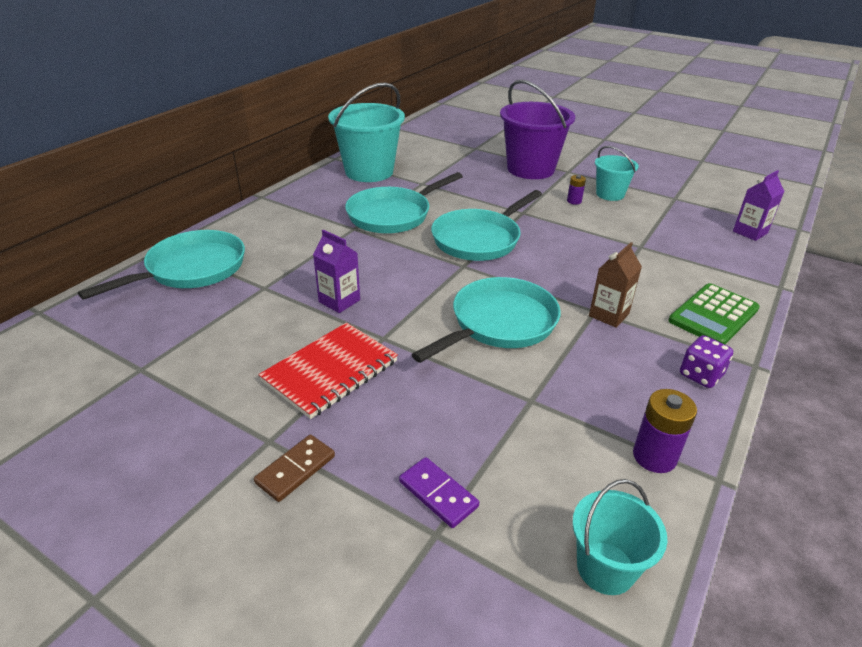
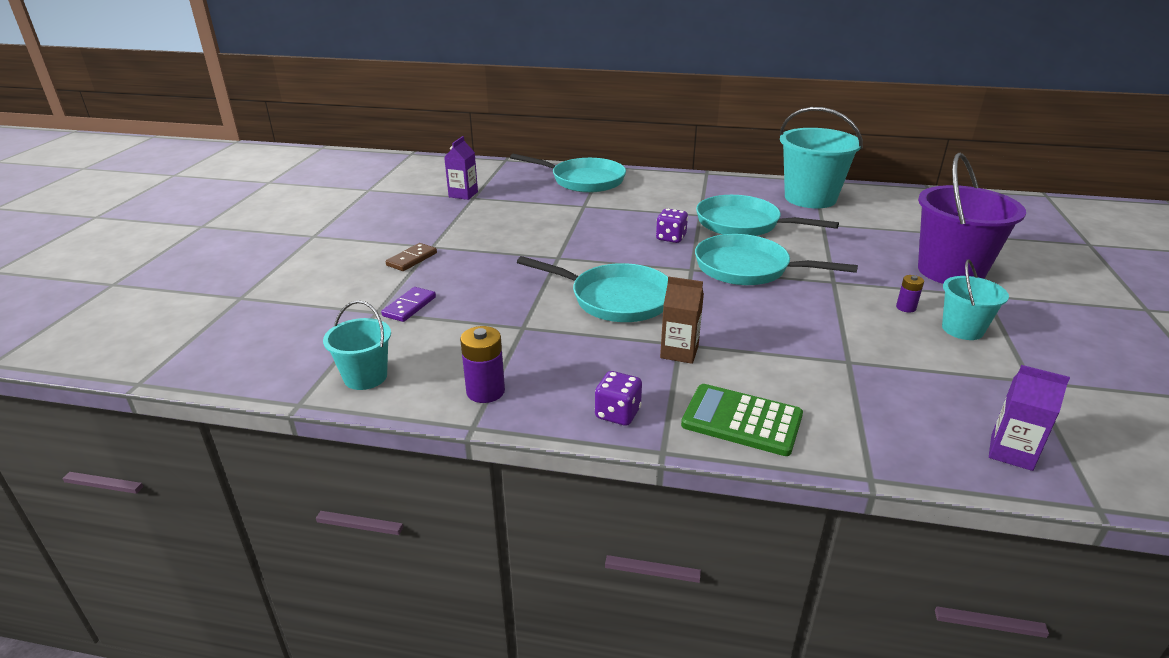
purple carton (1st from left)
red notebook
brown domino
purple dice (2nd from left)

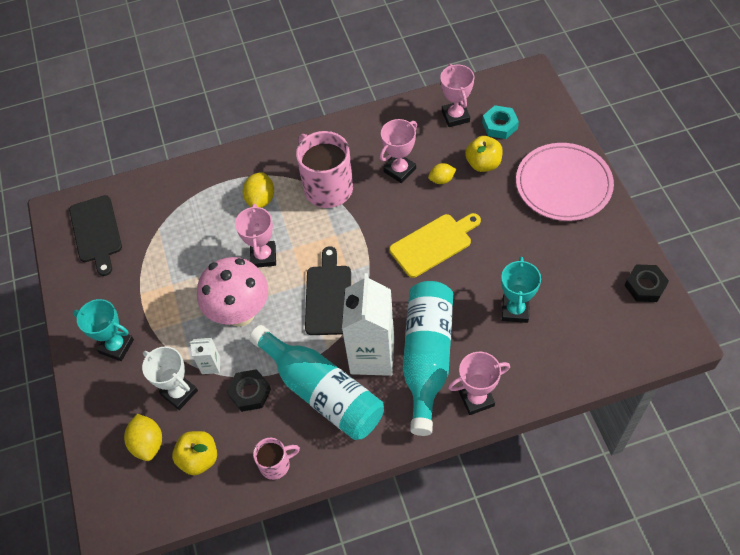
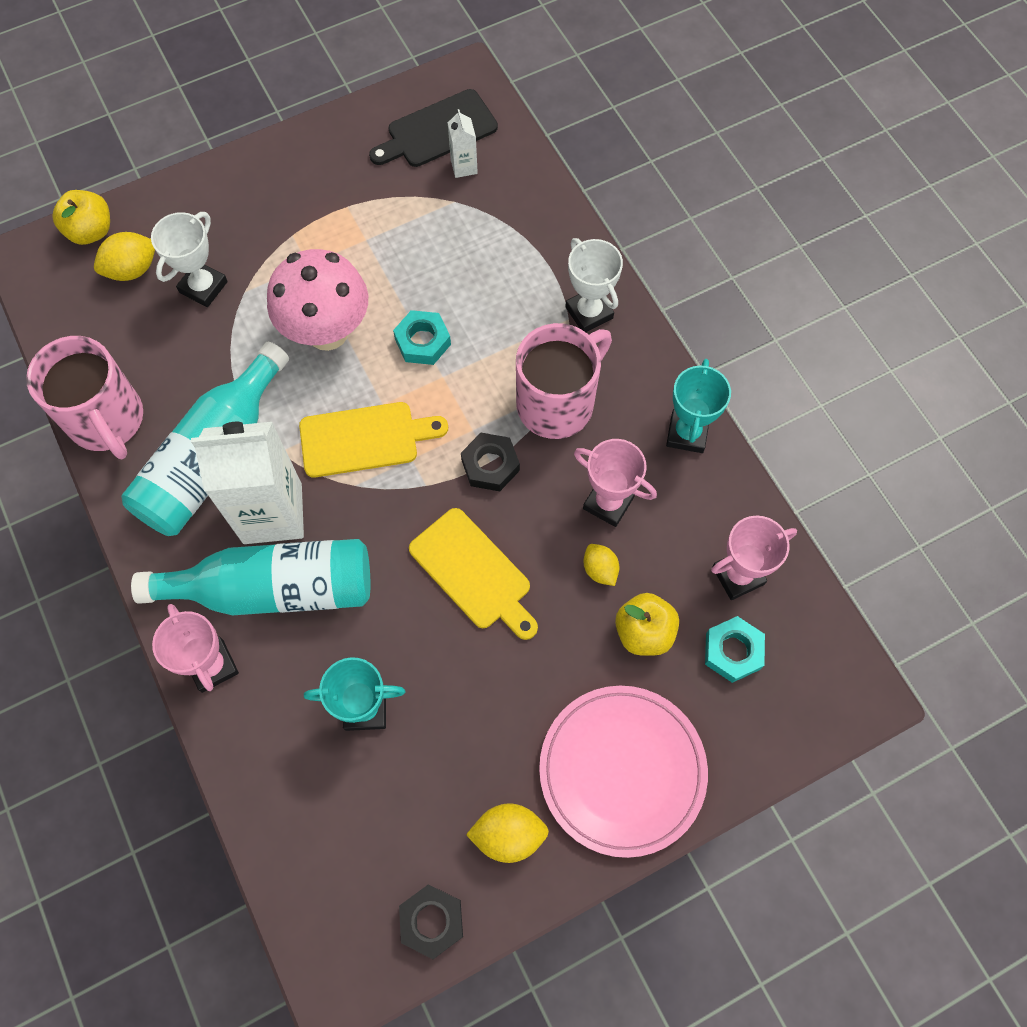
yellow lemon (2nd from left)
turquoise nut (1st from left)
yellow cutting board (1st from left)
turquoise trophy (2nd from left)
white carton (2nd from left)
black nut (2nd from left)
yellow apple (1st from left)
pink mug (1st from left)
white trophy (2nd from left)

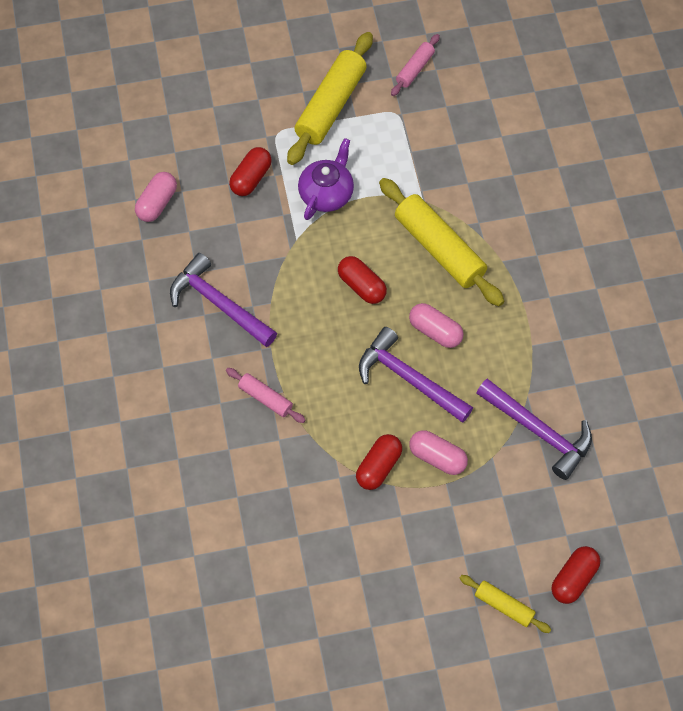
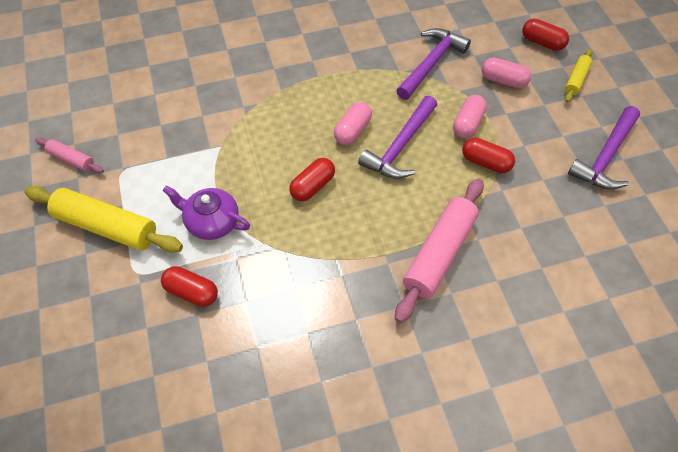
pink capsule (3rd from left)
yellow rolling pin (2nd from left in the first image)
purple hammer (3rd from left)
pink rolling pin (2nd from left)

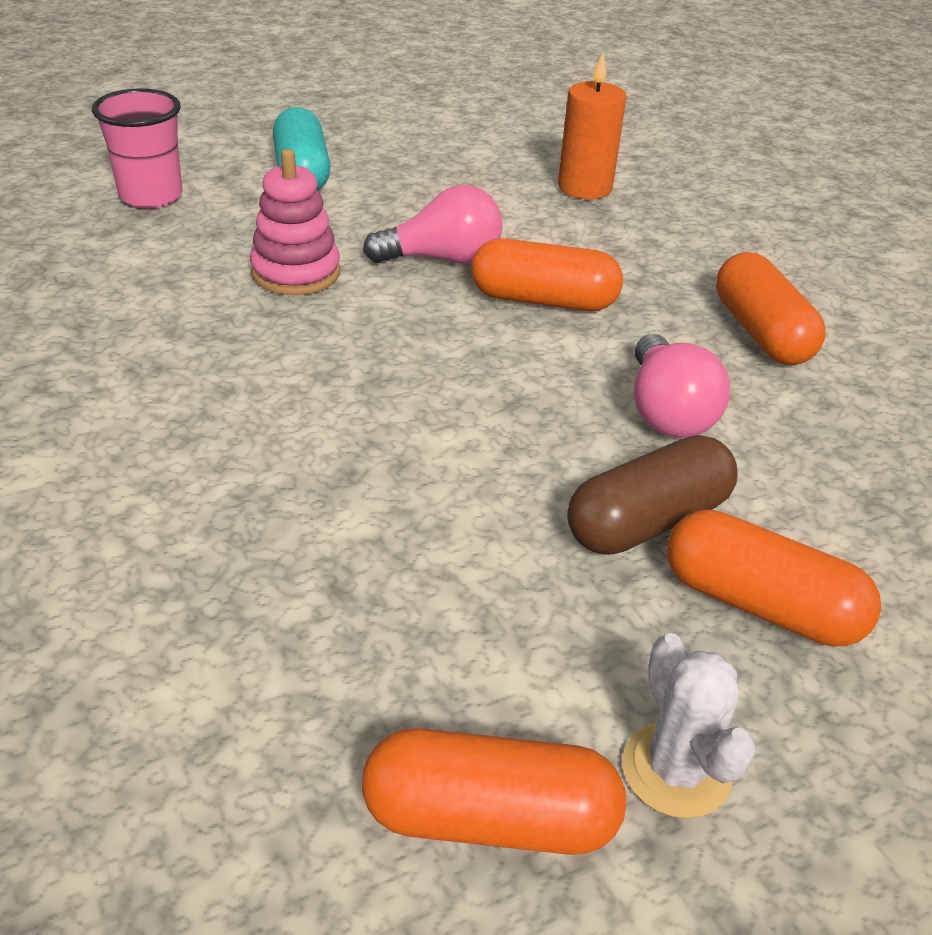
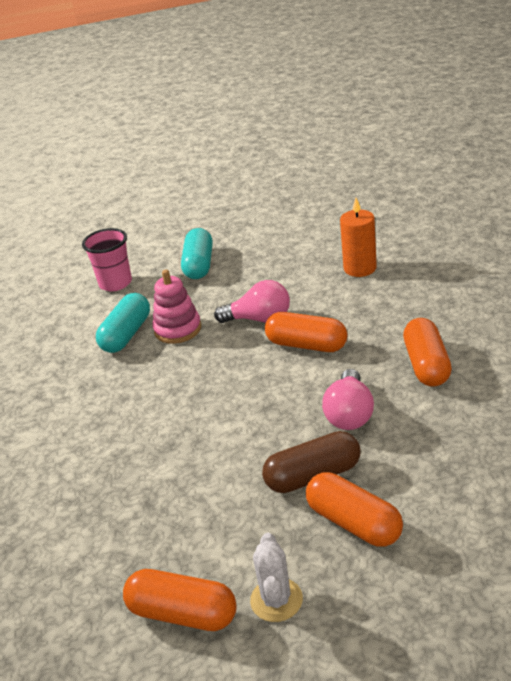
turquoise capsule (1st from left)

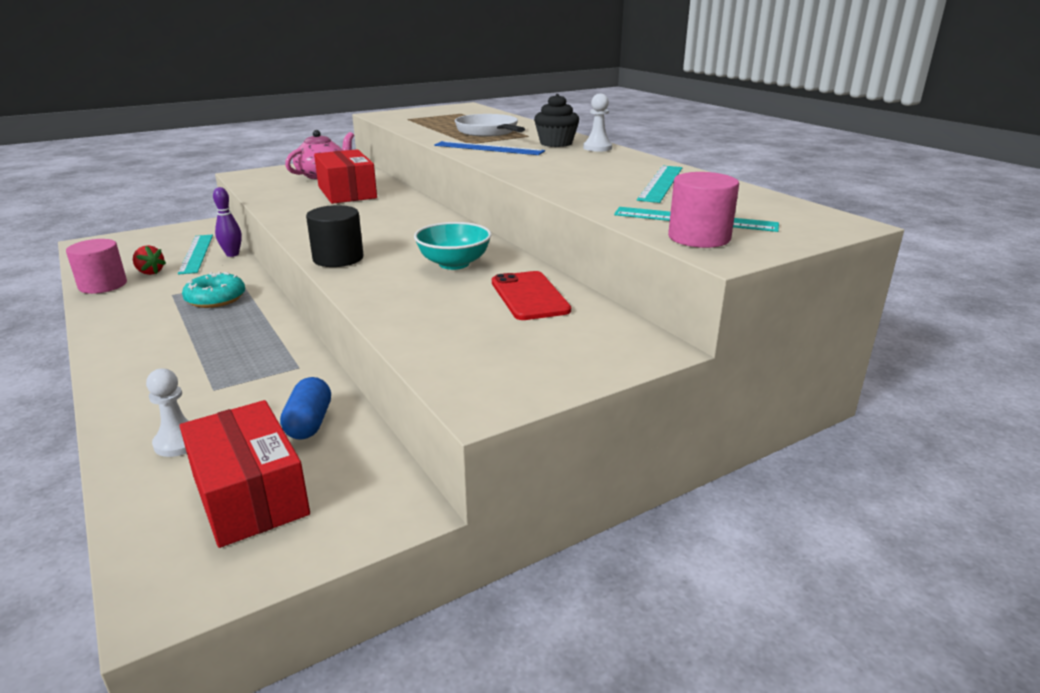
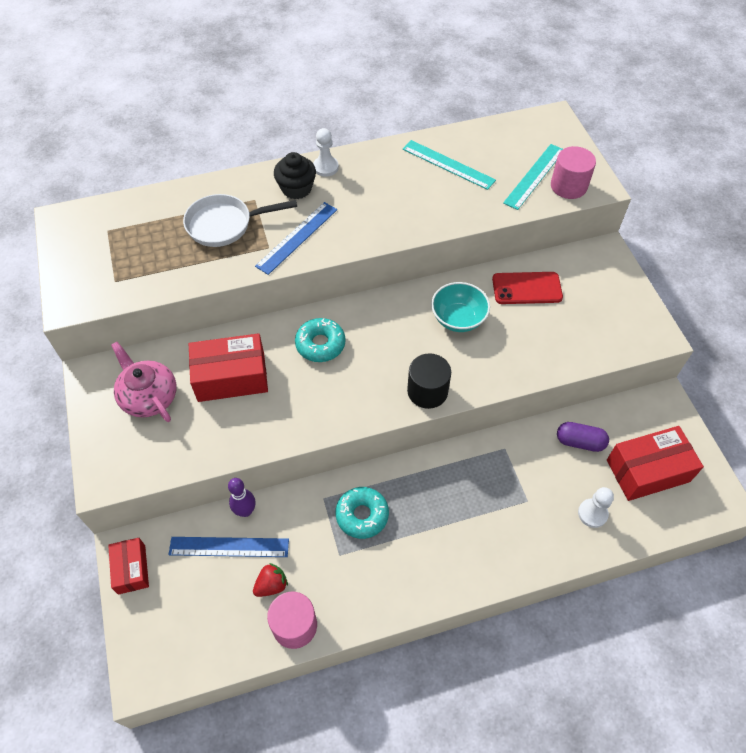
blue ruler (1st from left)
purple capsule
turquoise donut (1st from left)
red box (1st from left)

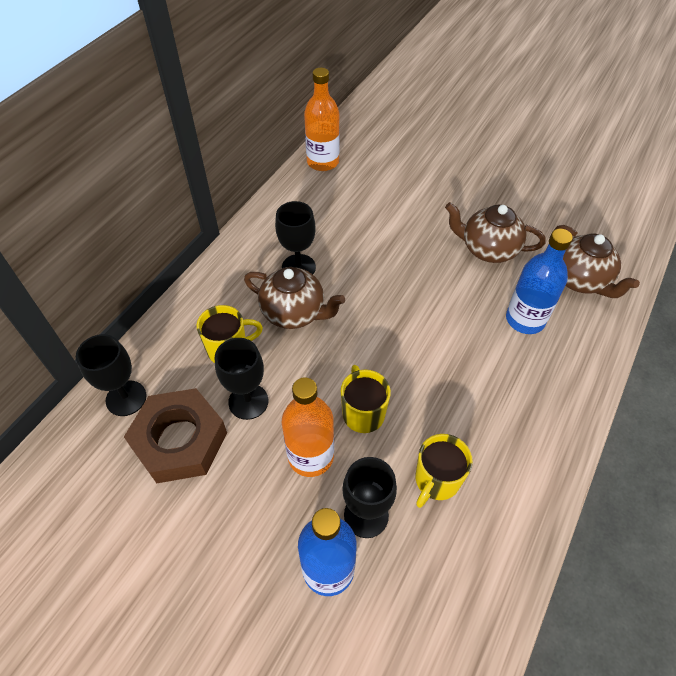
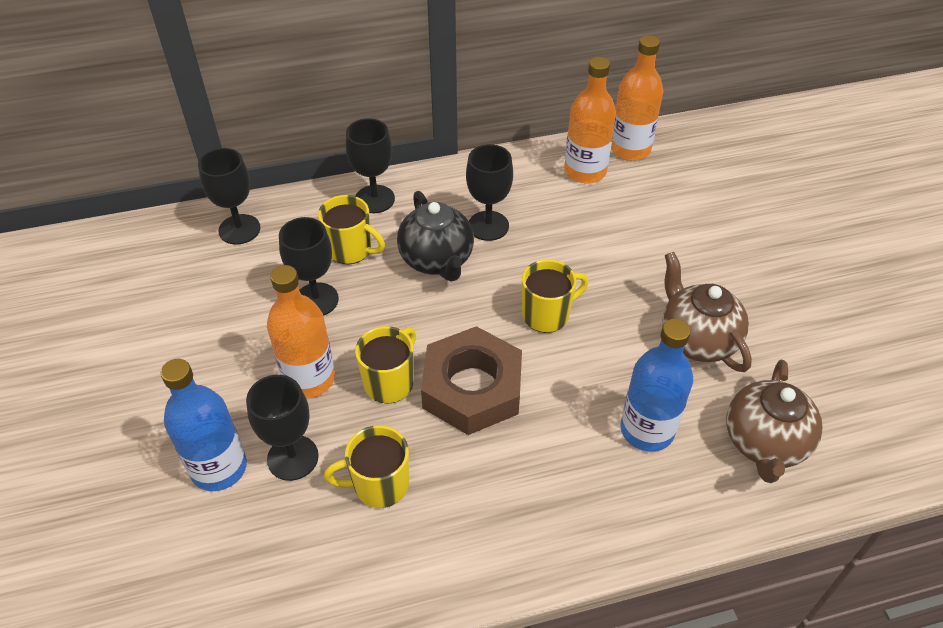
black teapot
brown nut
orange bottle (2nd from left)
black goblet (4th from left)
yellow mug (4th from left)

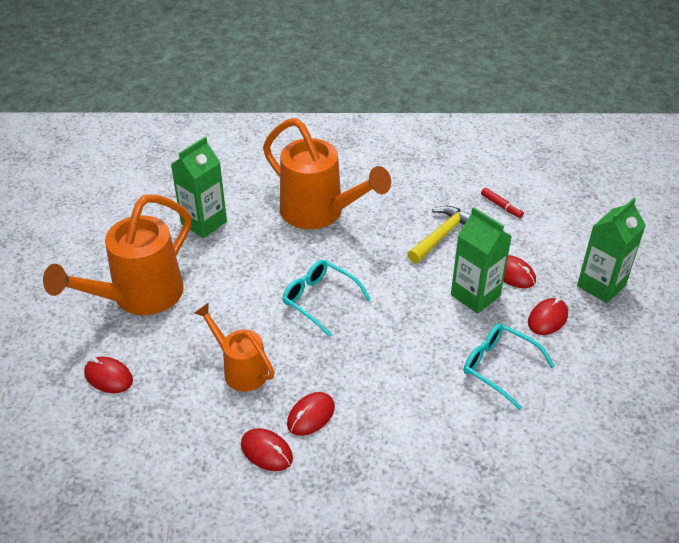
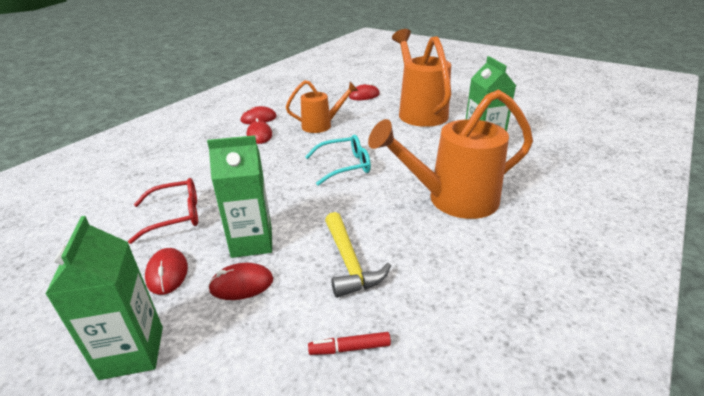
red glasses

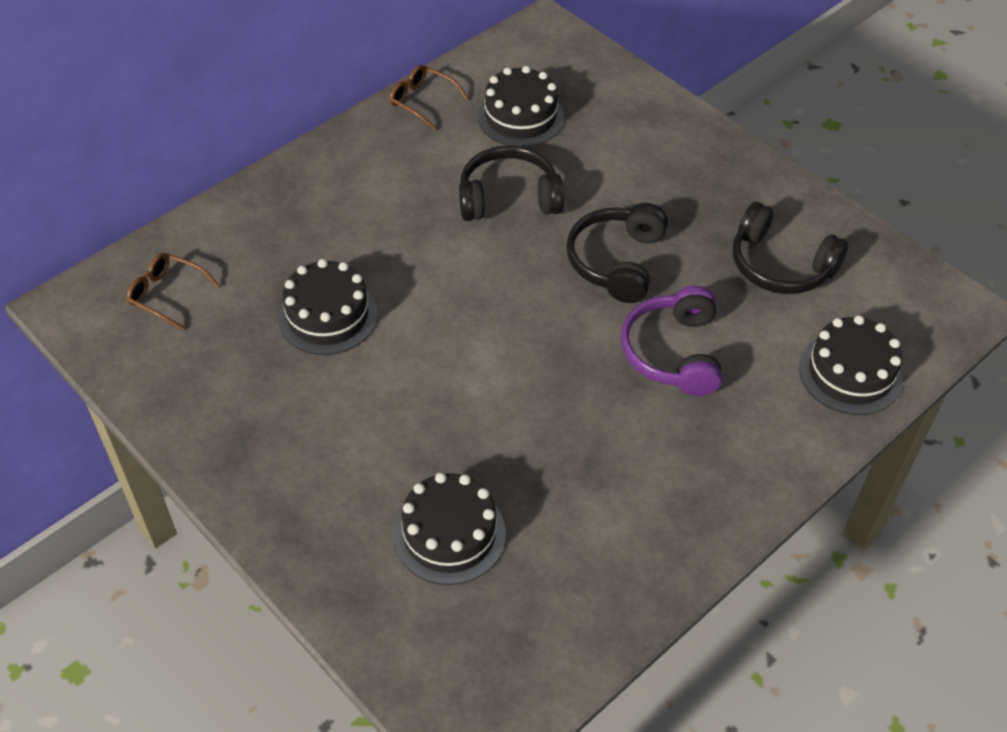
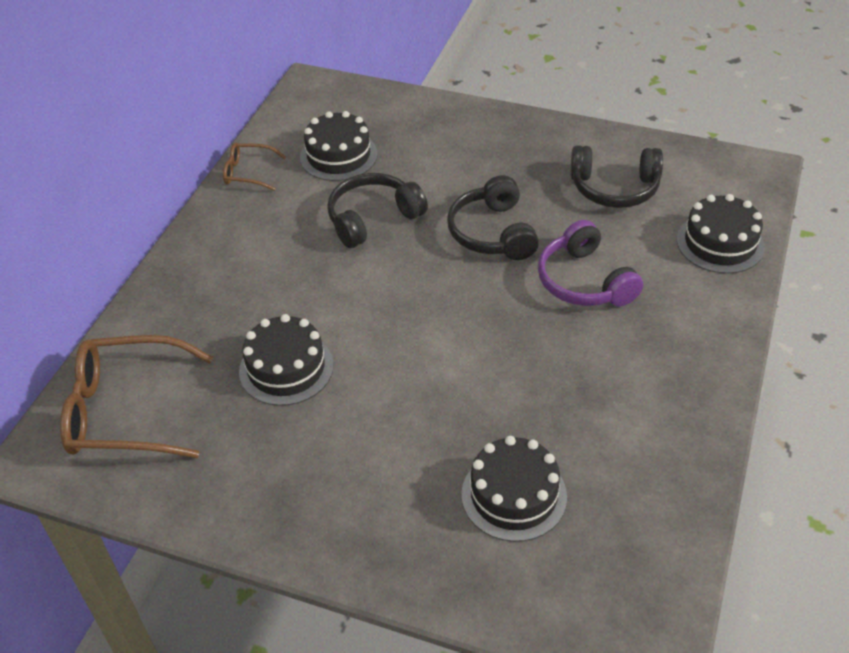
brown glasses (1st from left)

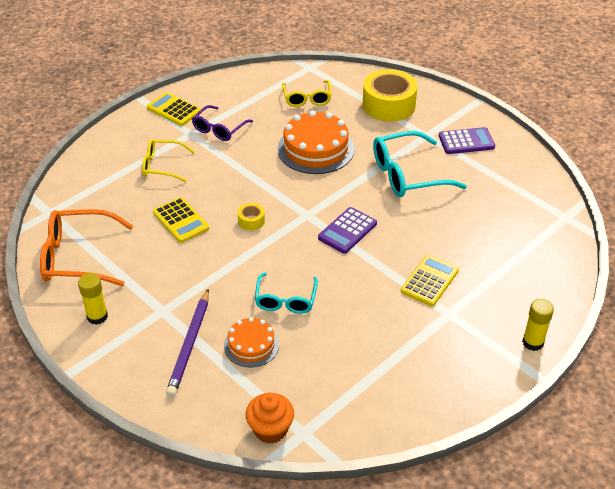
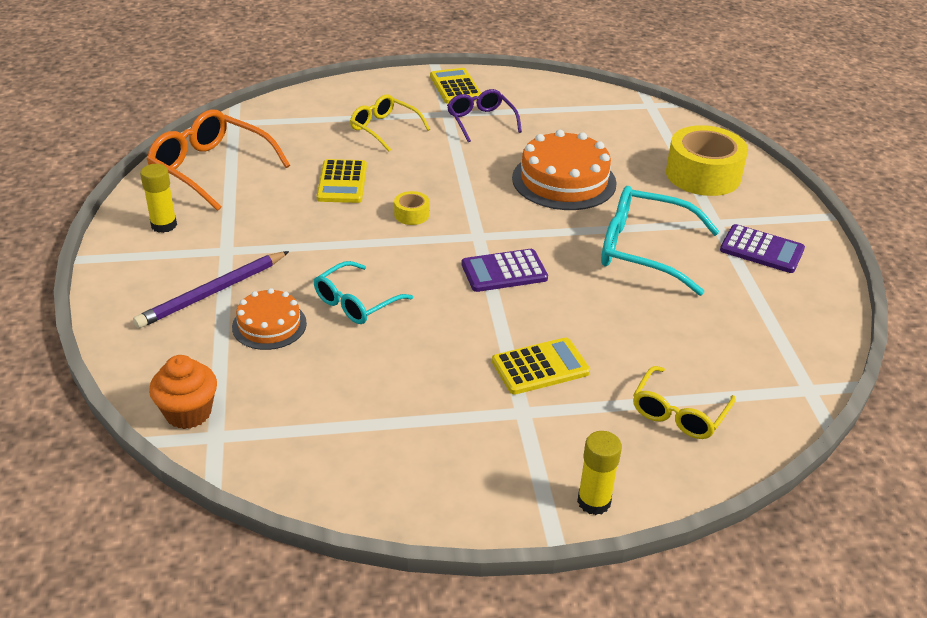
yellow glasses (2nd from left)
purple glasses

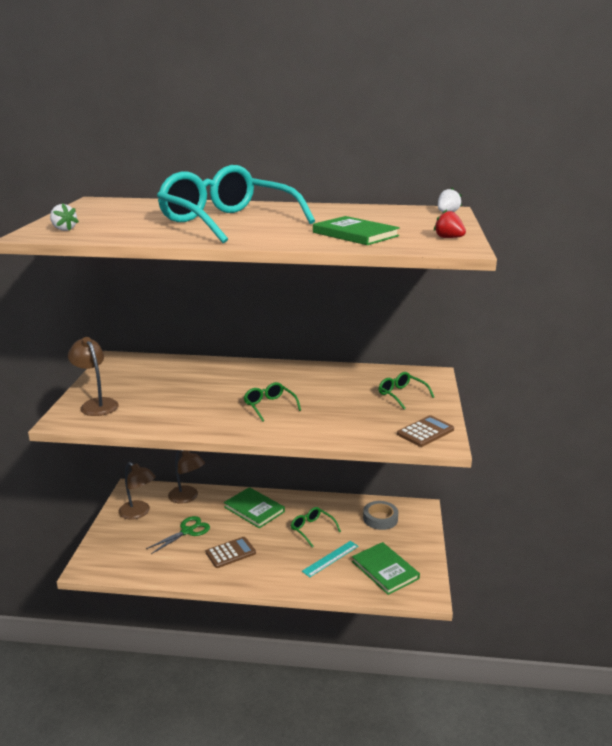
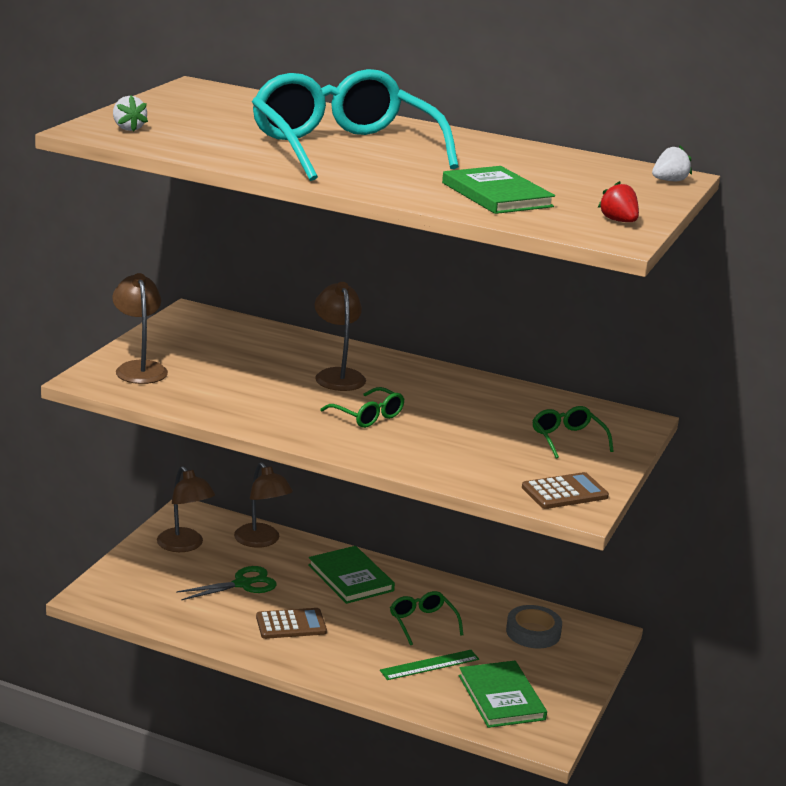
green glasses (1st from left)
green ruler
brown lamp (4th from left)

